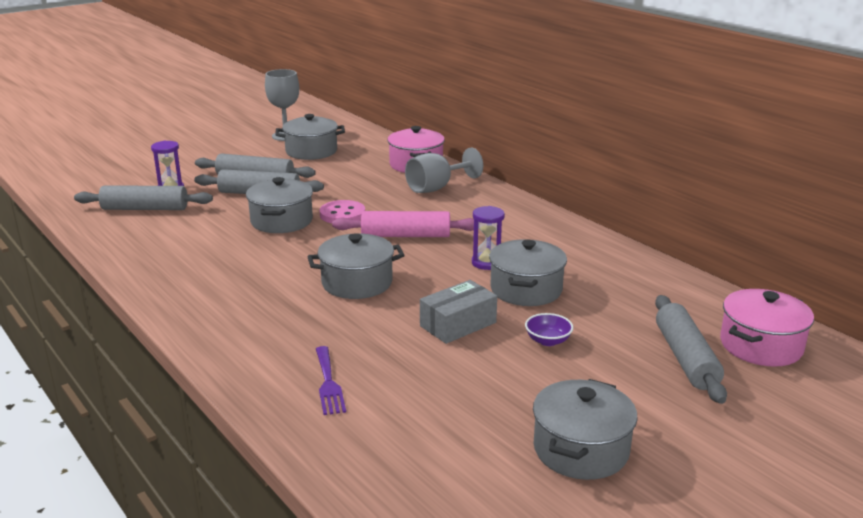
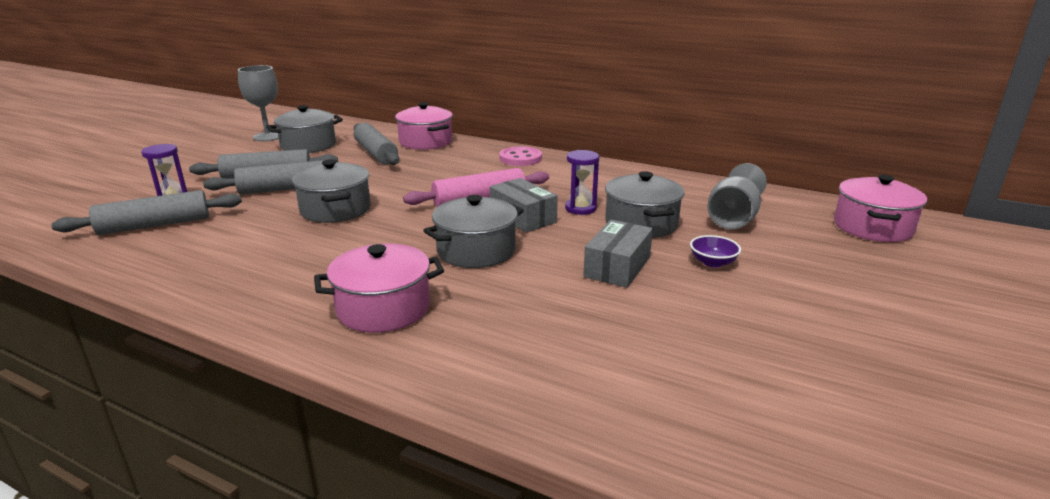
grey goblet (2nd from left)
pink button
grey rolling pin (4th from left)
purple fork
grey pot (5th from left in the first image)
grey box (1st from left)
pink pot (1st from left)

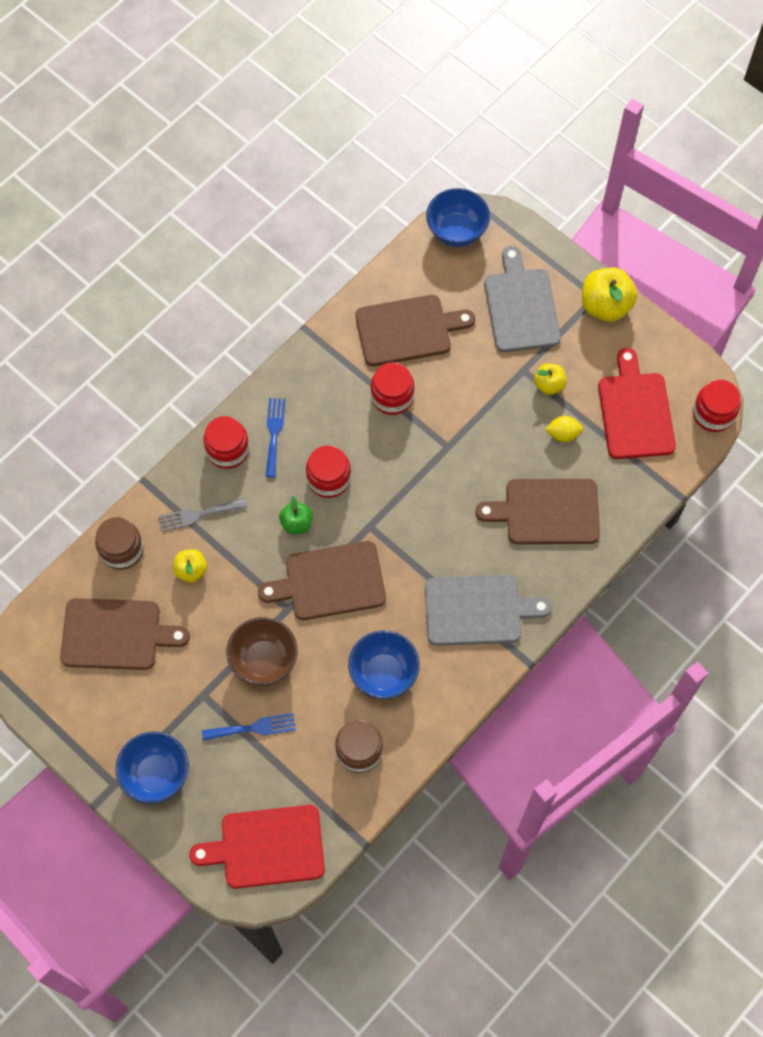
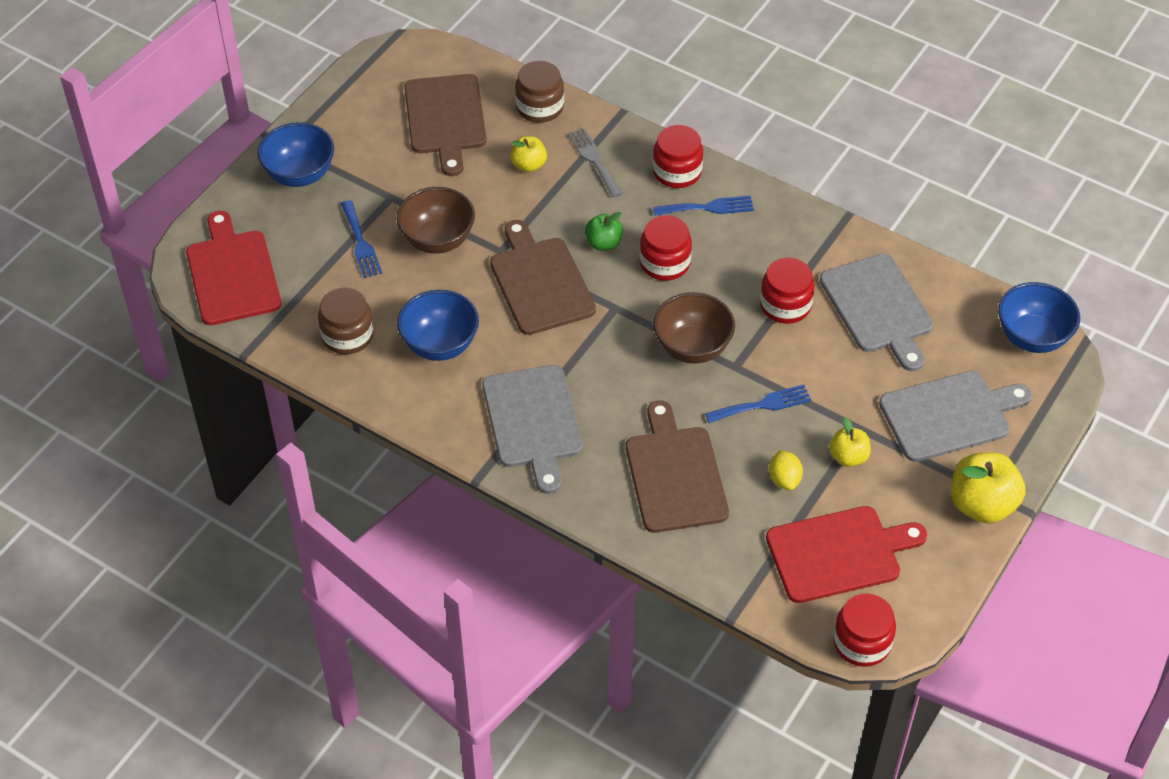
grey cutting board (2nd from left)
brown bowl (2nd from left)
blue fork (3rd from left)

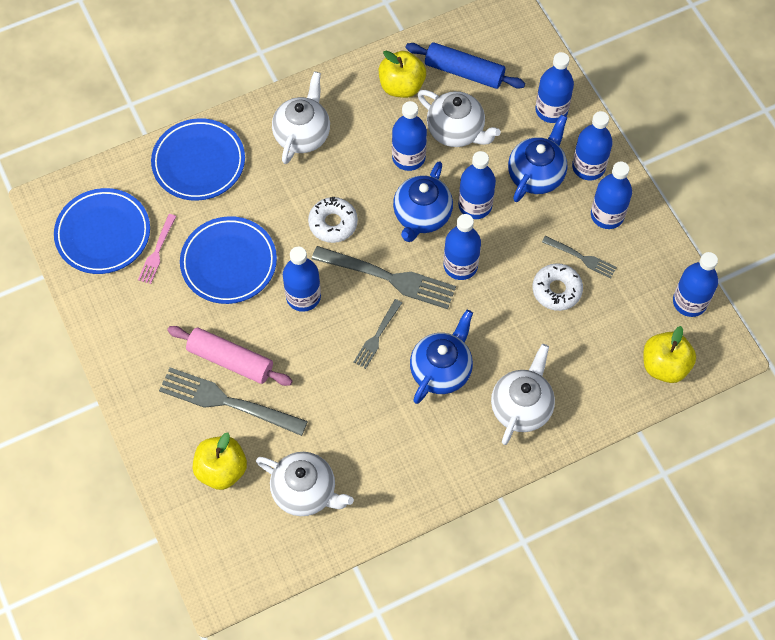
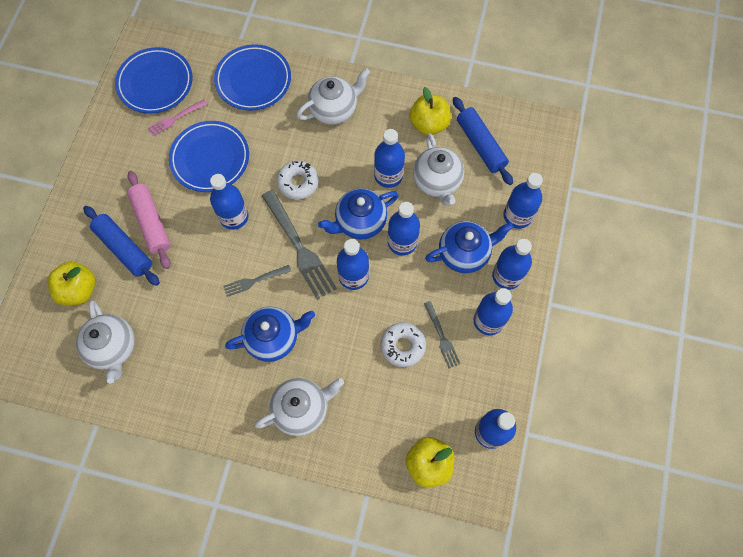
blue rolling pin (1st from left)

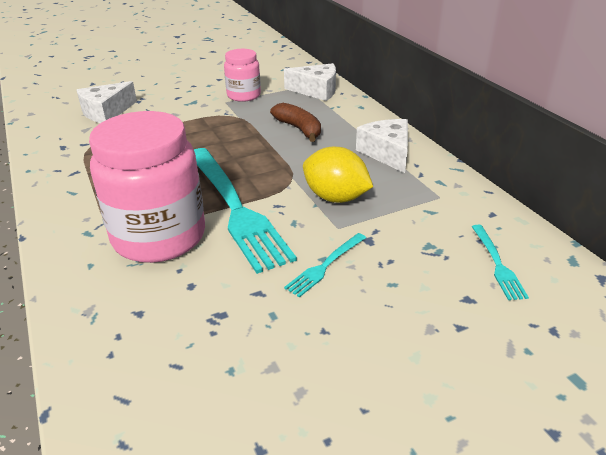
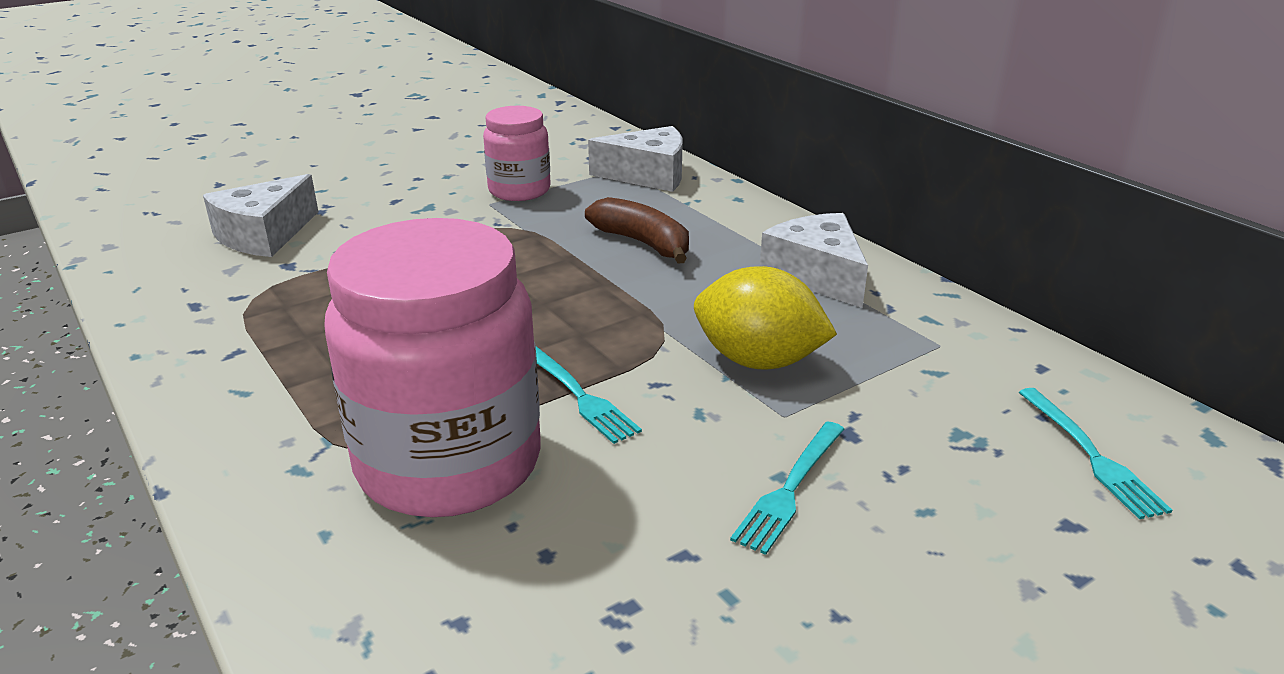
turquoise fork (1st from left)

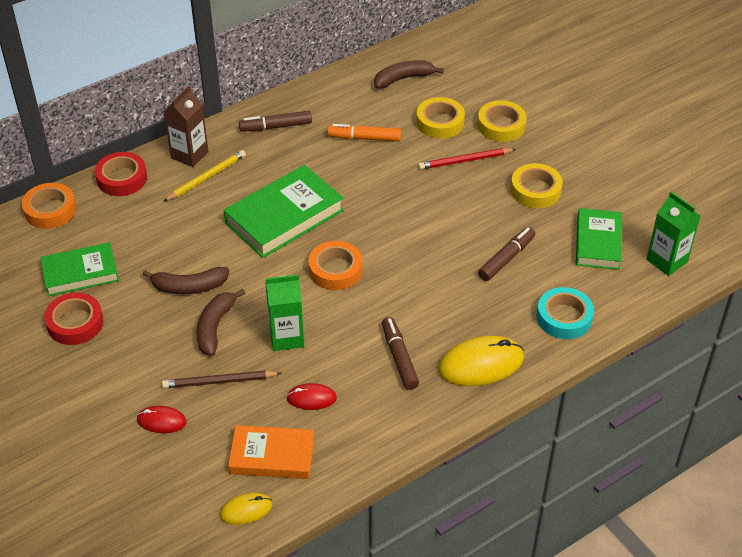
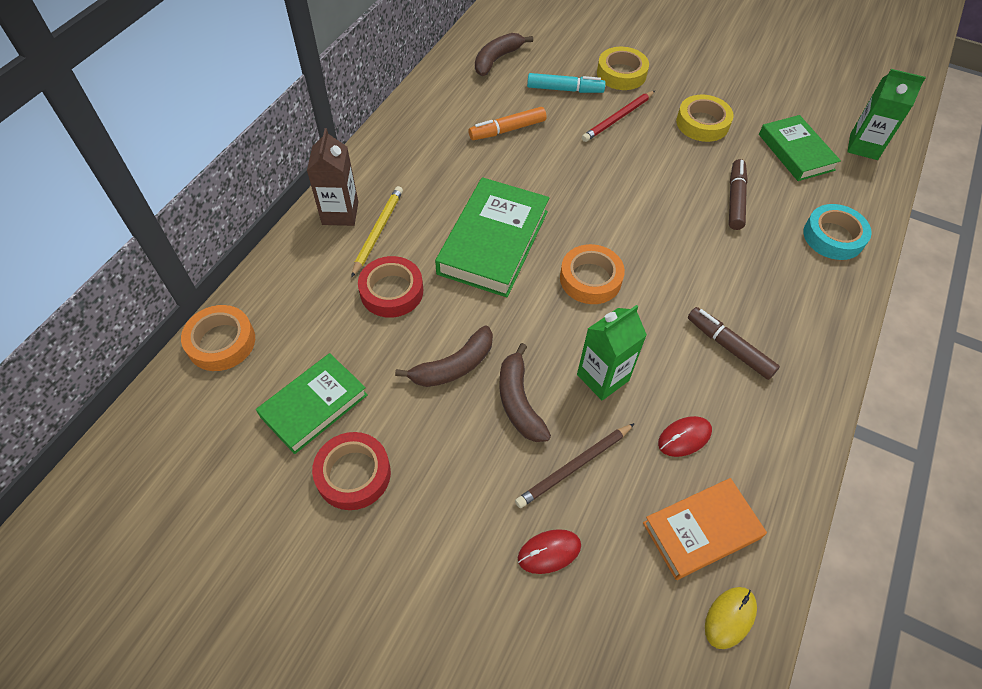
turquoise marker
brown marker (1st from left in the first image)
red tape (2nd from left)
yellow mouse (2nd from left in the first image)

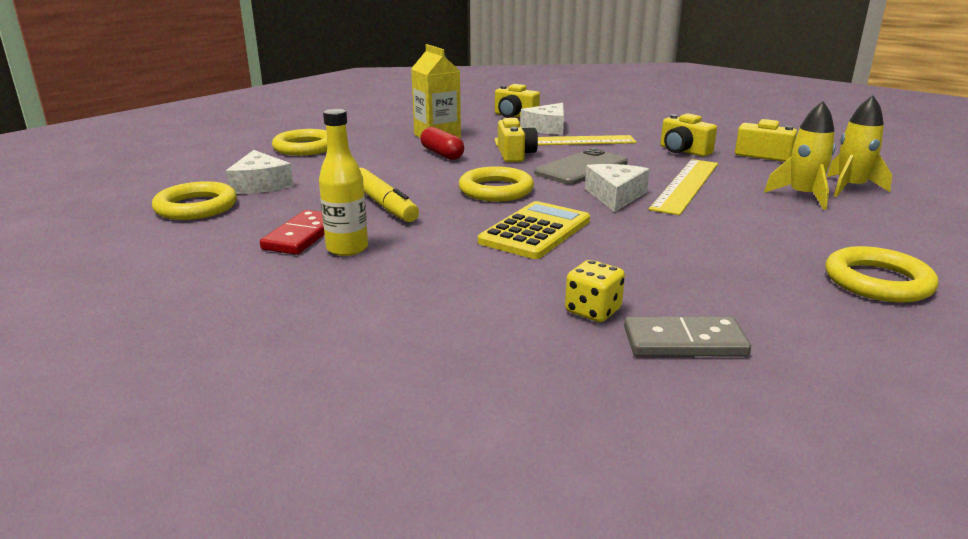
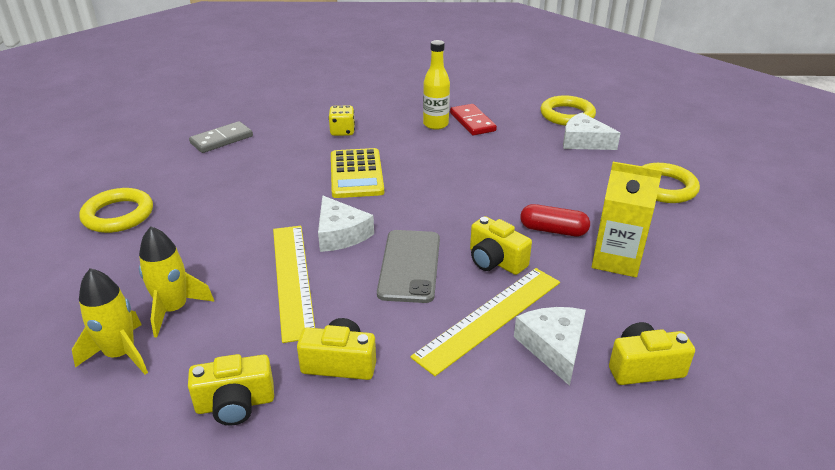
yellow ring (3rd from left in the first image)
yellow marker
yellow dice

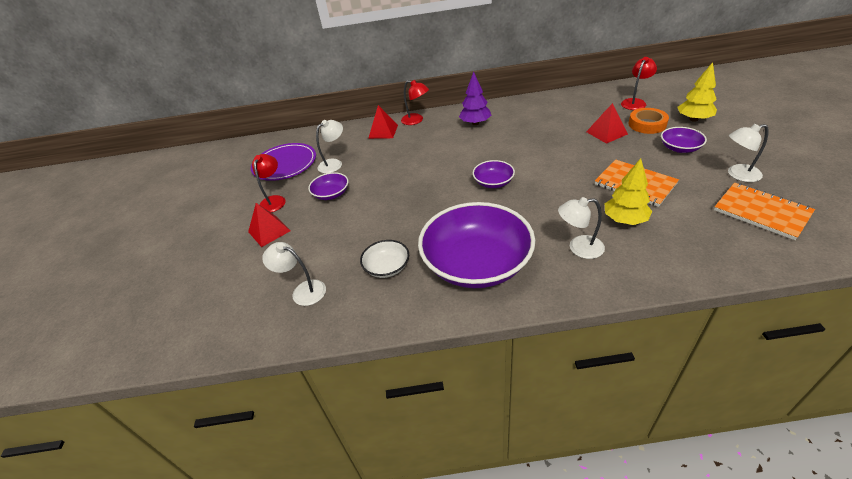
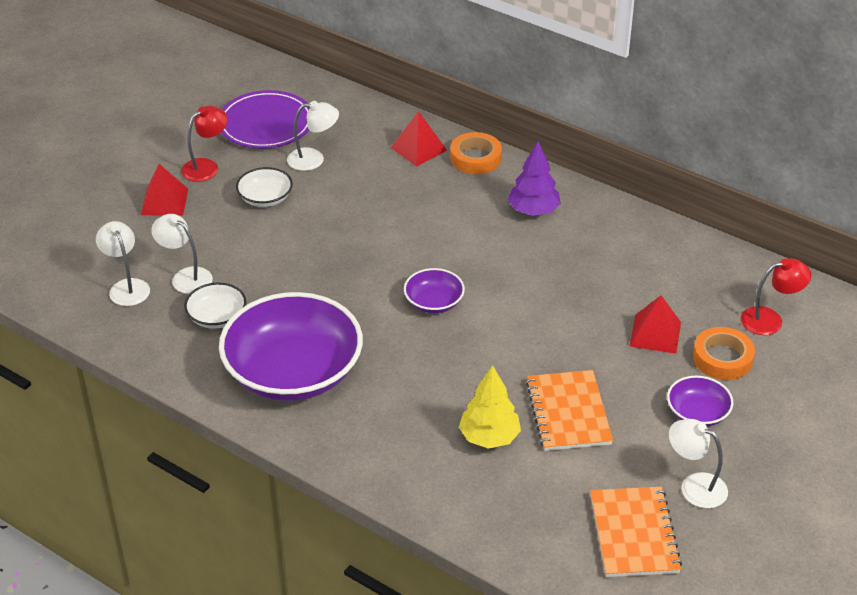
yellow tree (2nd from left in the first image)
orange tape (1st from left)
white bowl (2nd from left)
white lamp (2nd from left)

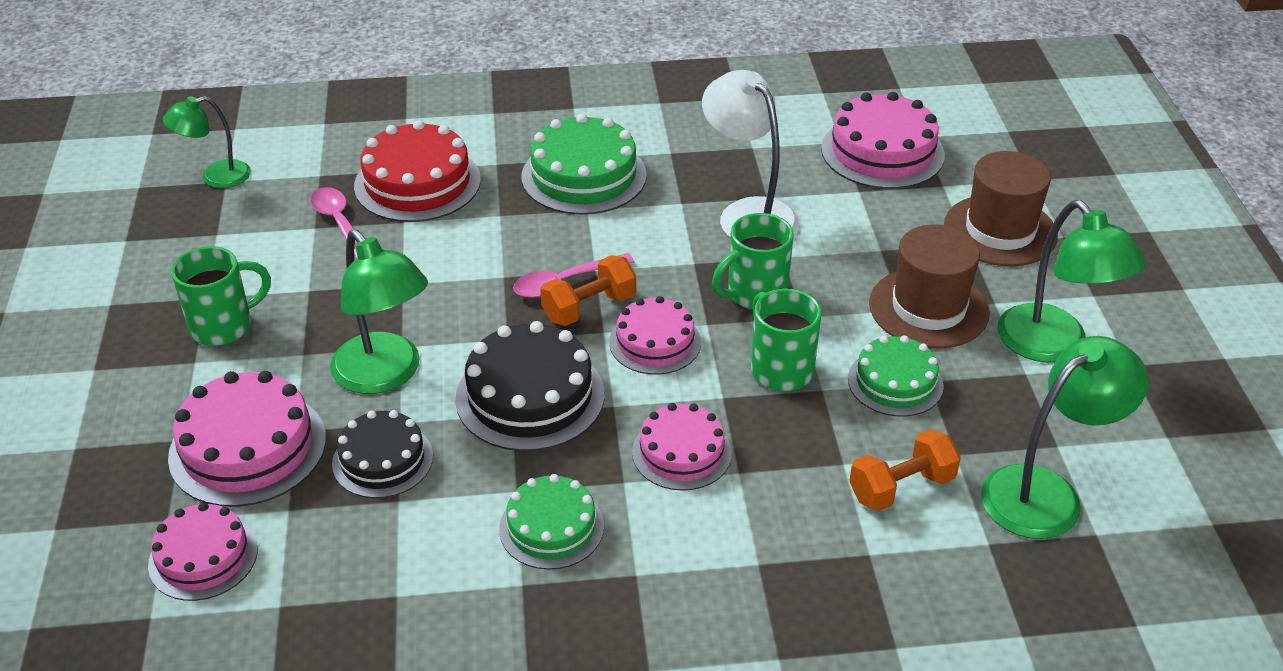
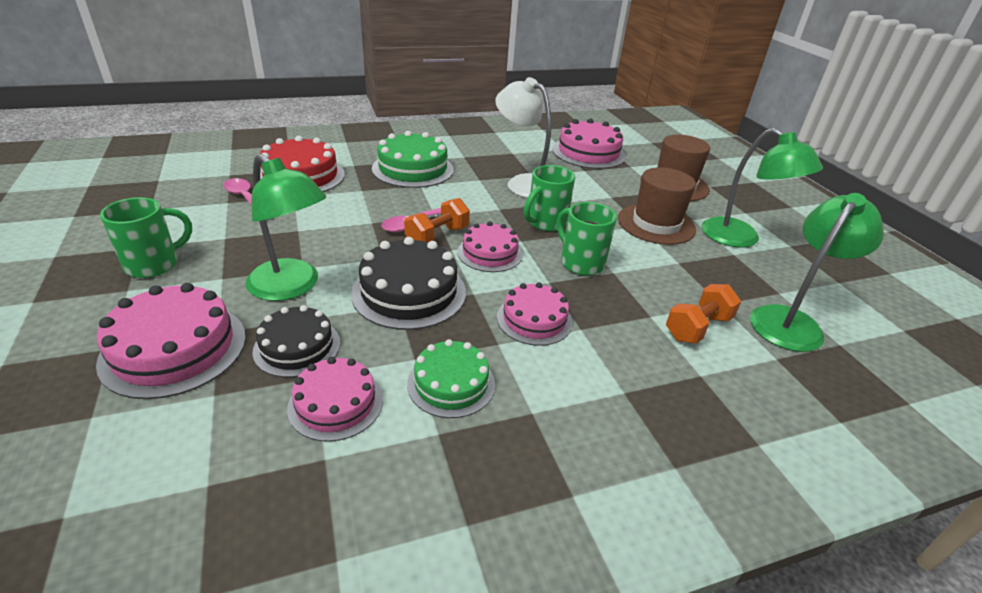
green lamp (1st from left in the first image)
green cake (3rd from left in the first image)
pink cake (2nd from left)

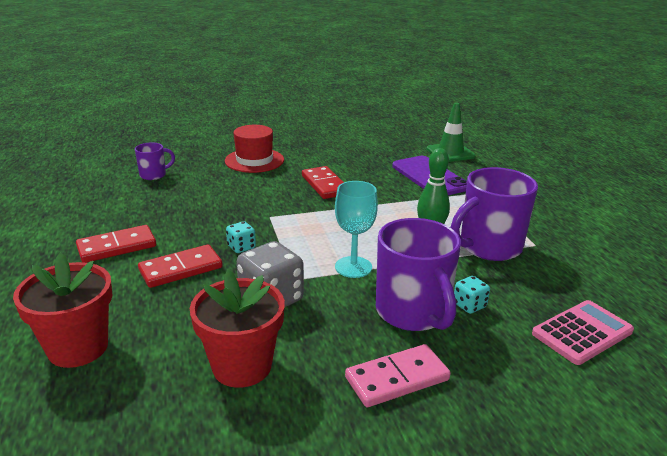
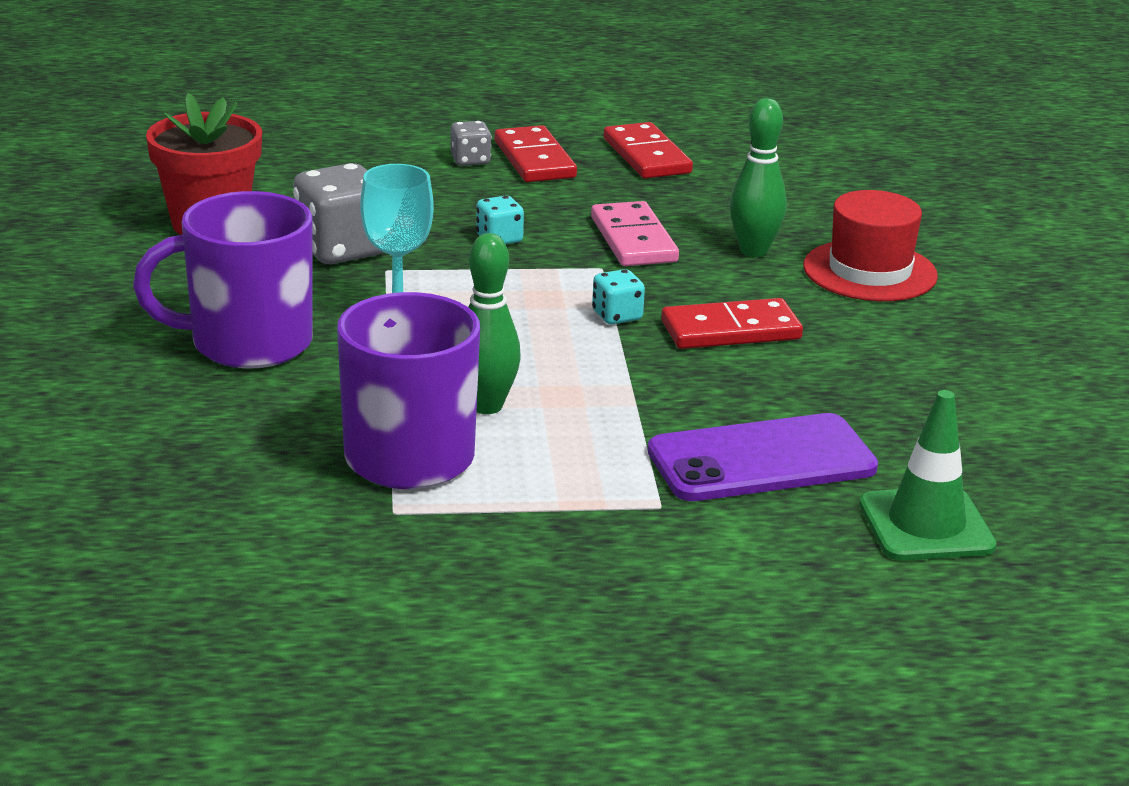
purple mug (1st from left in the first image)
red domino (2nd from left)
red flower pot (1st from left in the first image)
turquoise dice (2nd from left)
pink calculator
pink domino
green bowling pin (2nd from left)
grey dice (2nd from left)

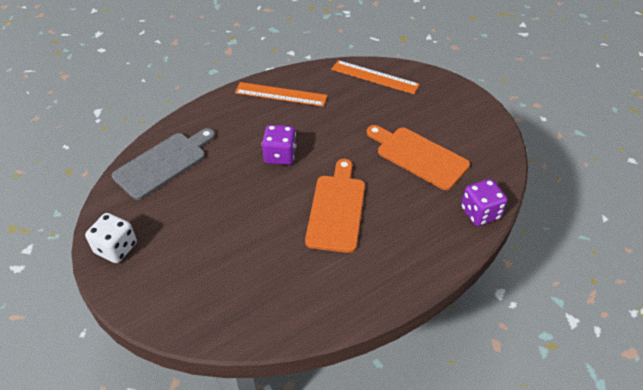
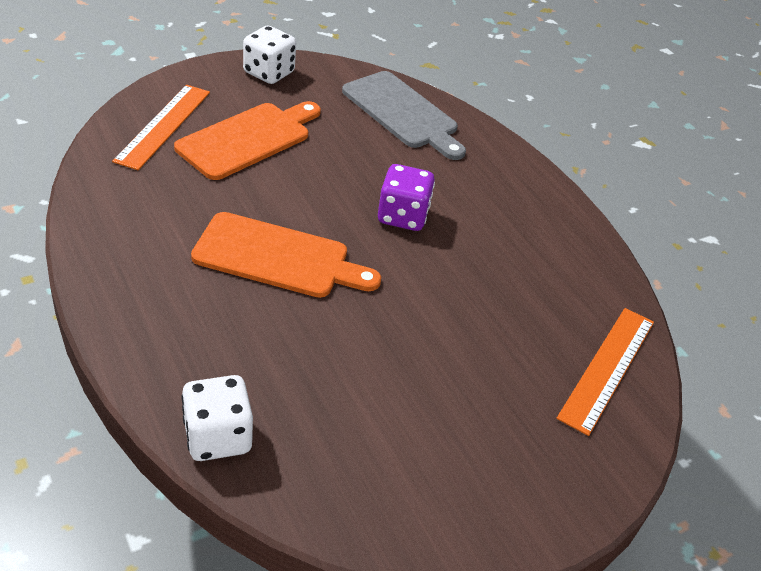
orange ruler (1st from left)
orange cutting board (1st from left)
white dice (1st from left)

